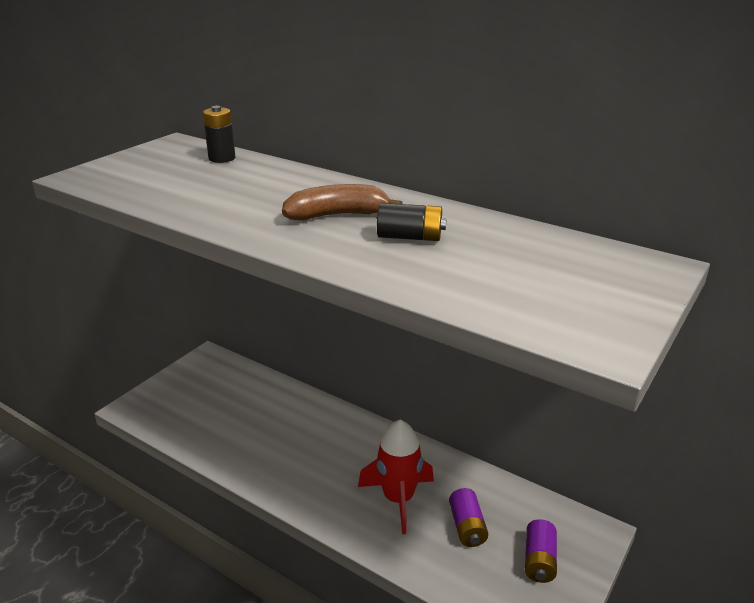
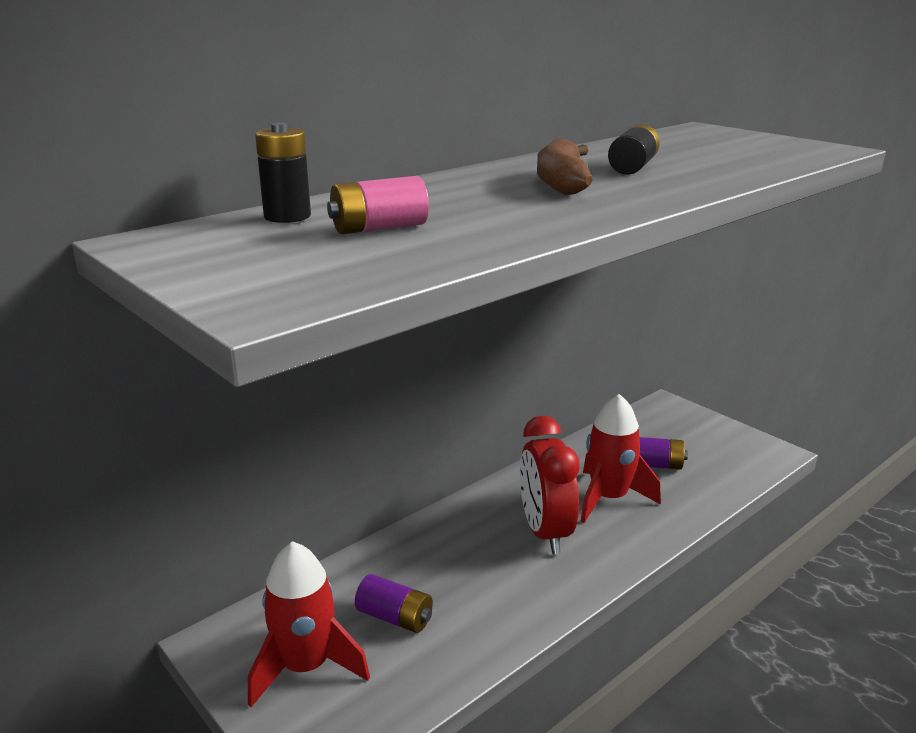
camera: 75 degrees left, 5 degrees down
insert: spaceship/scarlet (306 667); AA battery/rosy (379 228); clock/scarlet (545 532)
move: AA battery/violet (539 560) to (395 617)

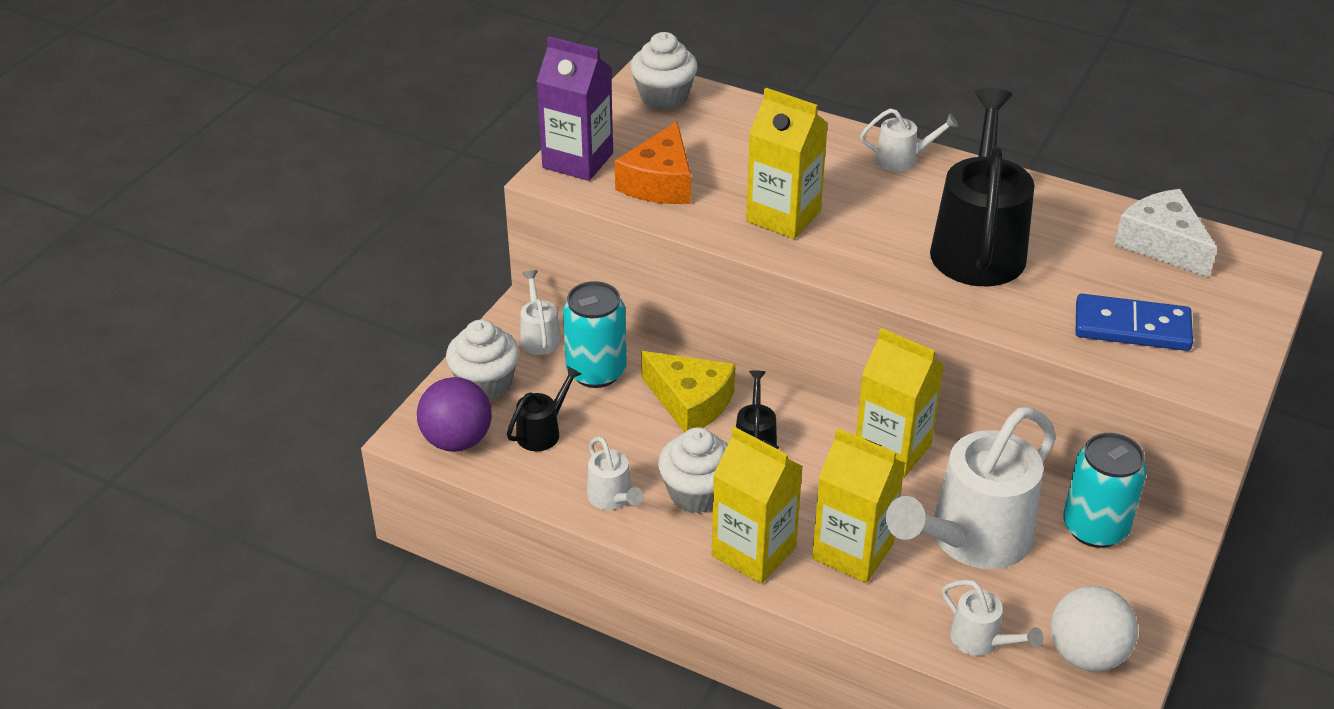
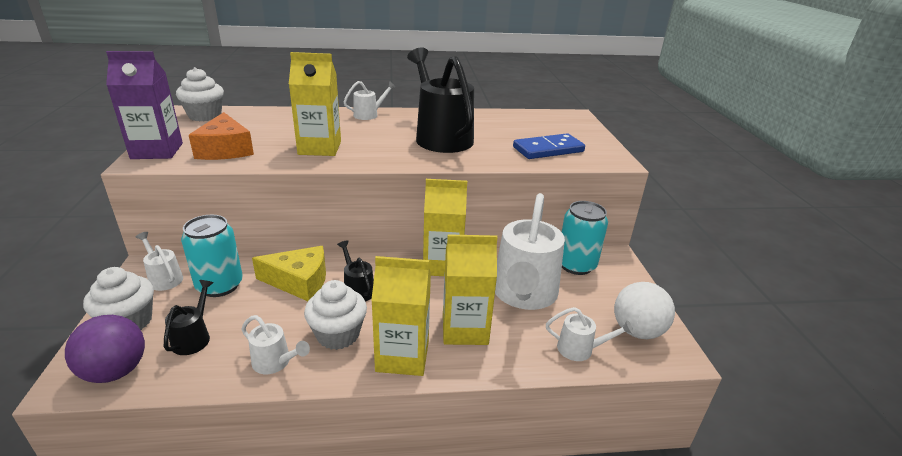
camera: 35 degrees left, 10 degrees down
delete: cheese/snow-white (1162 244)

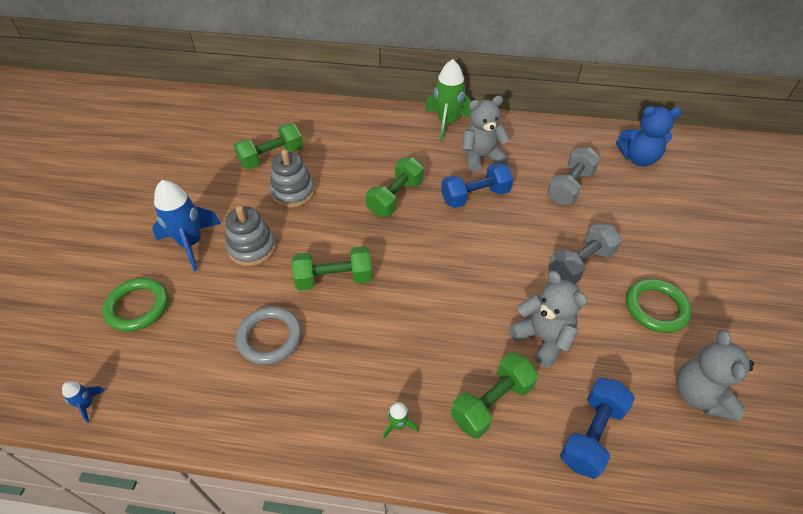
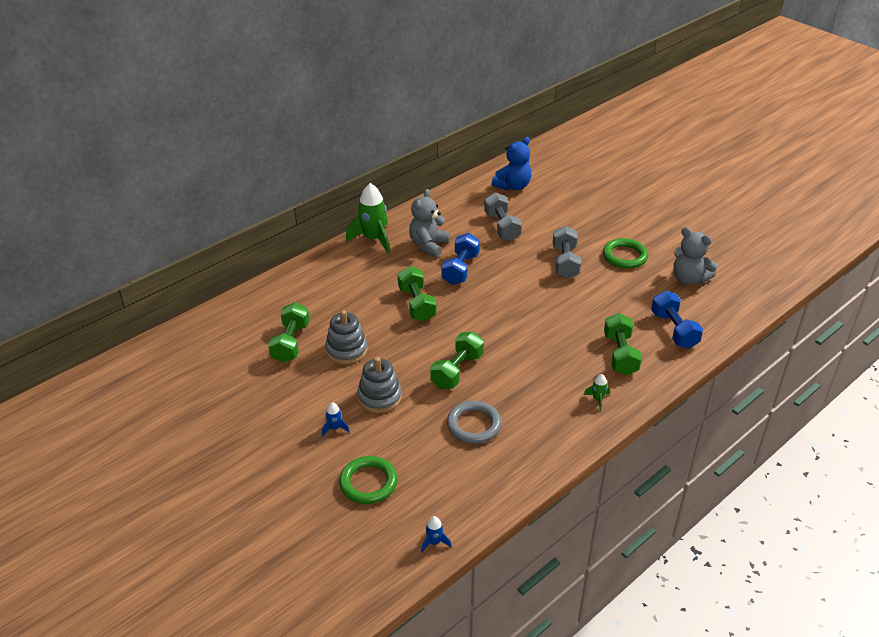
camera: 50 degrees left, 10 degrees down
delete: stuffed bear/gray (542 338)
resize: spaceship/cobalt (191 243) = (335 428) x0.44

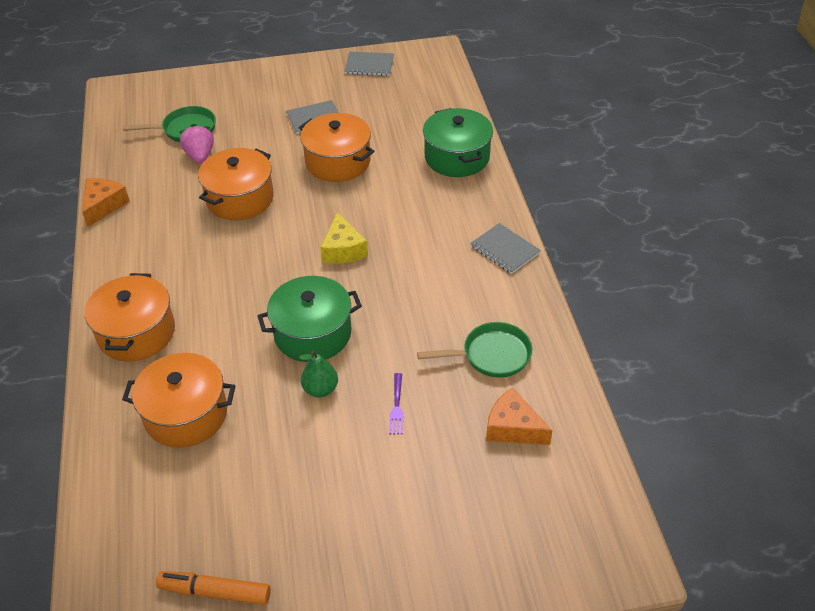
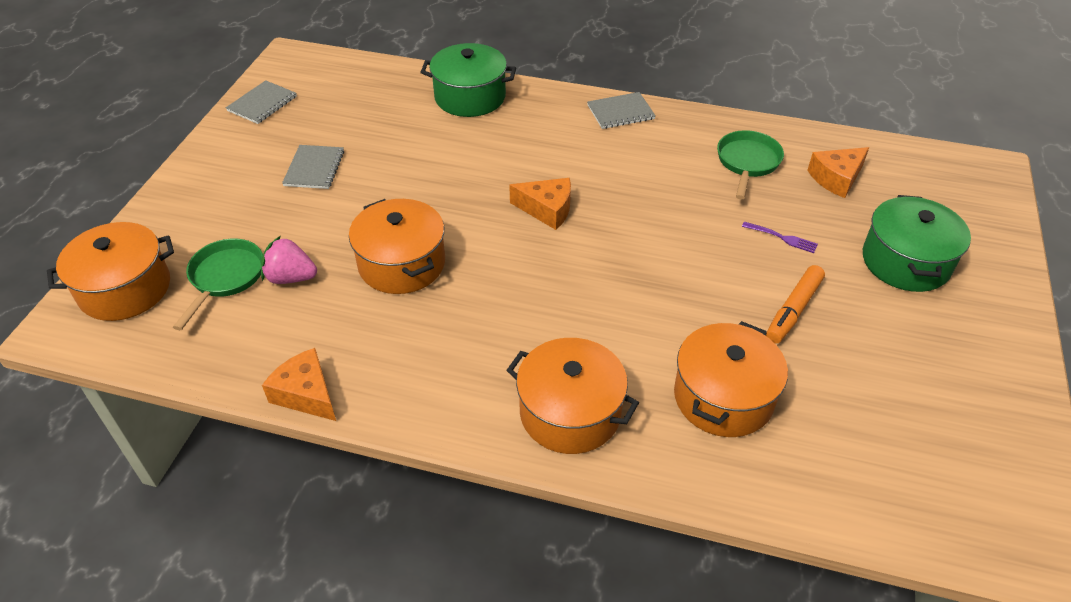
camera: 65 degrees left, 0 degrees up
delete: toy pear/green (320 389)
move: marker pen/bright orange (215 592) to (793 310); pot/green (312 333) to (905 261); pot/bright orange (338 162) to (125 289)
recolor: cheese/yellow (343 249) to cheese/bright orange (547 209)

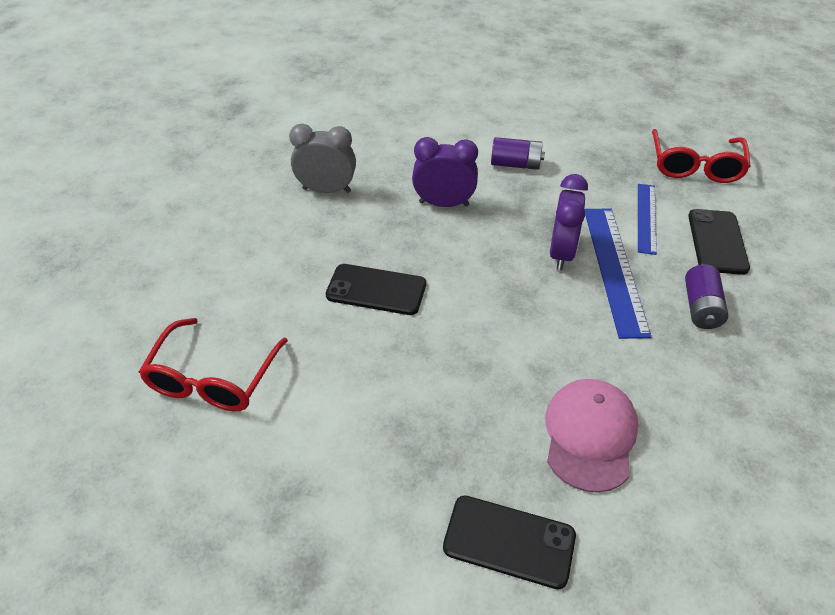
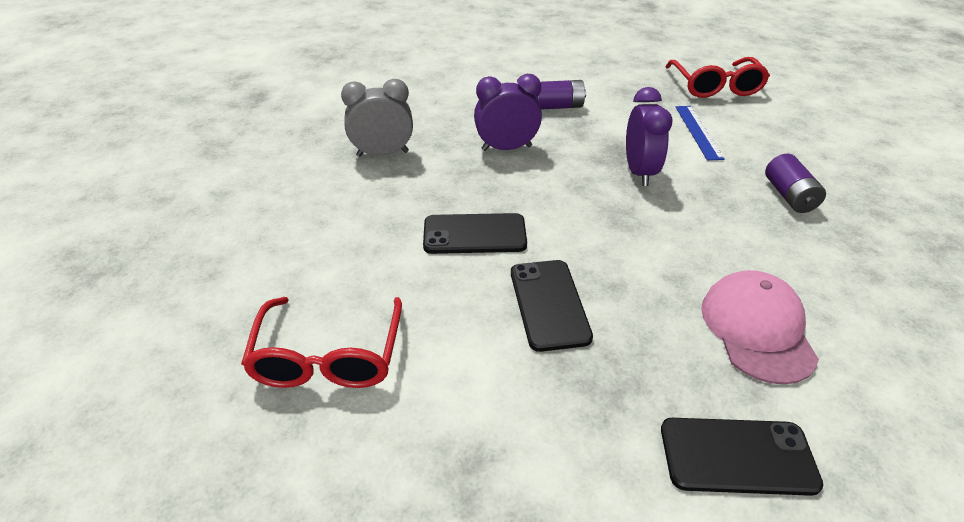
camera: 15 degrees left, 5 degrees down
delete: measuring stick/cobalt (614 269)
move: mobile phone/black (717 242) to (549 304)

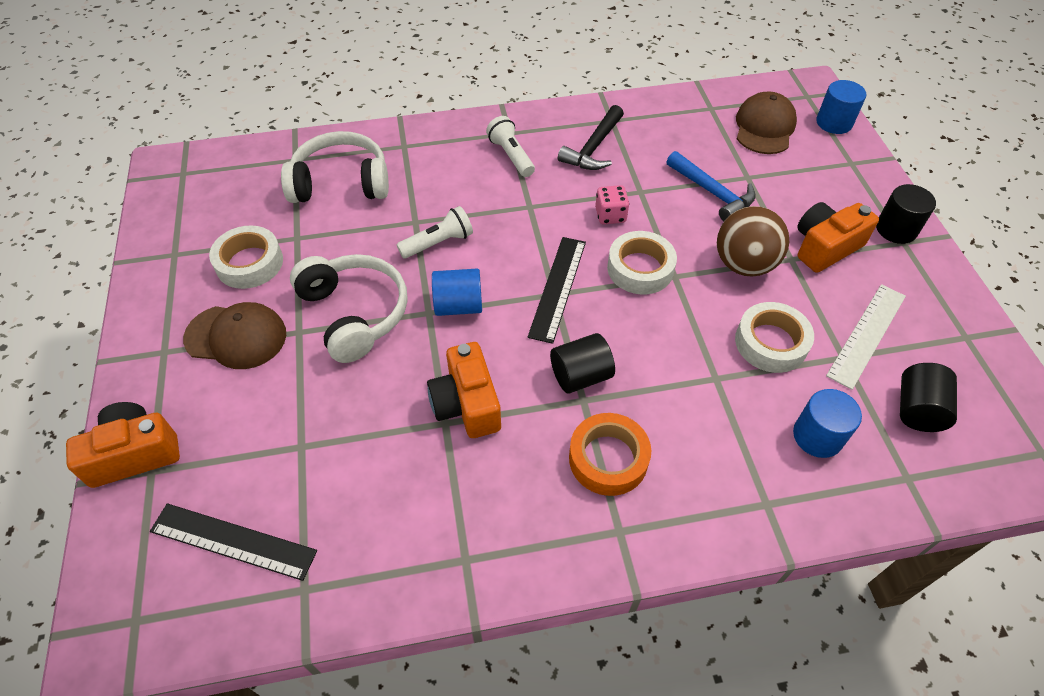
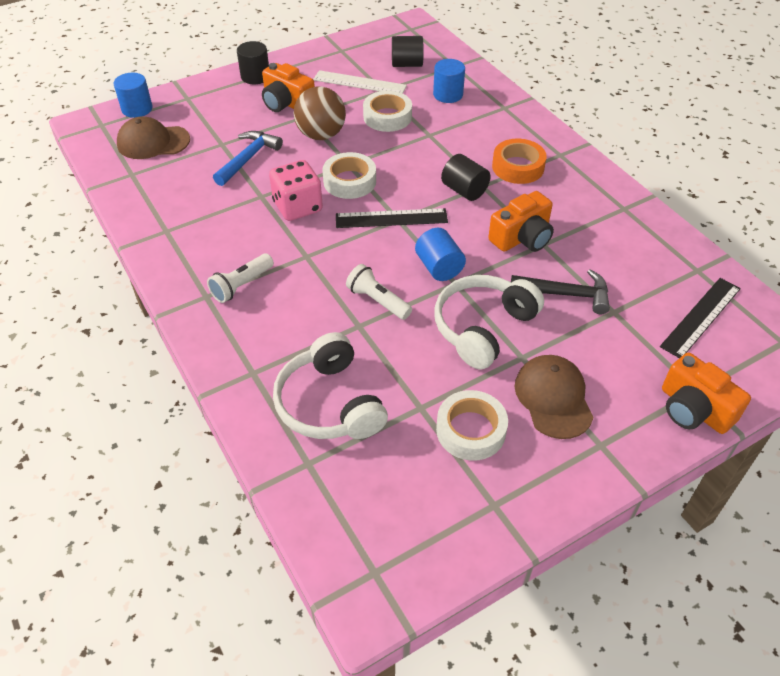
camera: 110 degrees left, 5 degrees down
move: carpenter's hammer/black (593 148) to (566 294)
rotate: measuring stick/black (233 541) = (701 317) 45 degrees clockwise
resize: dice/rosy (610 215) = (297 207) x1.67

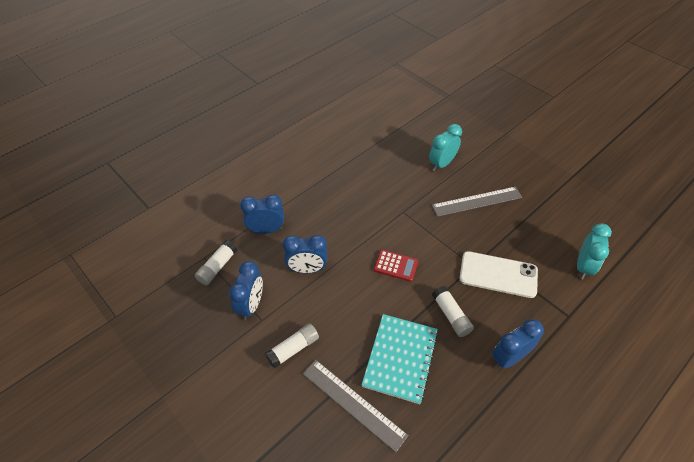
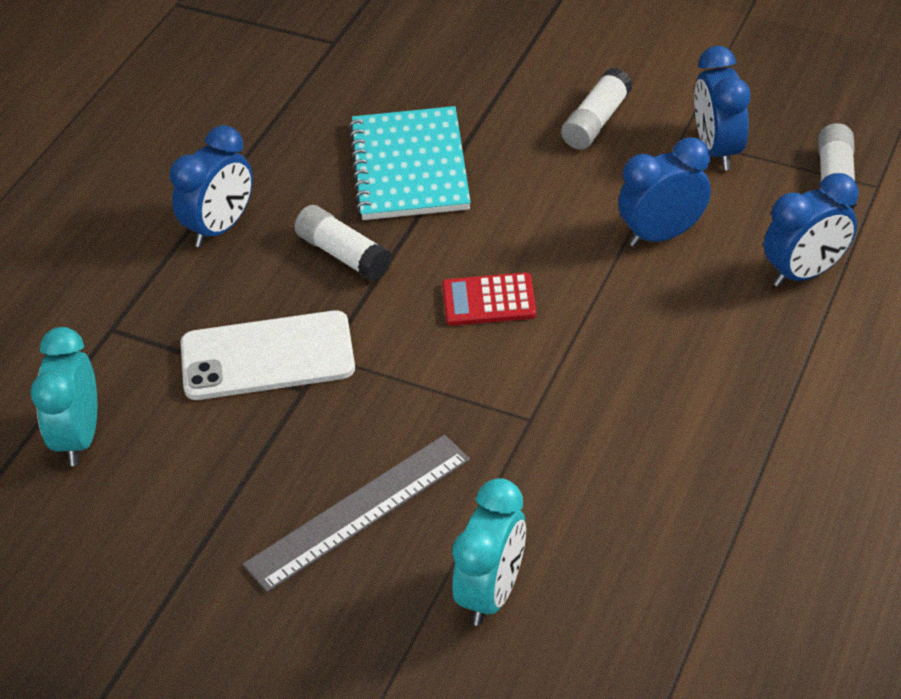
camera: 160 degrees right, 5 degrees down
delete: measuring stick/gray (353 403)

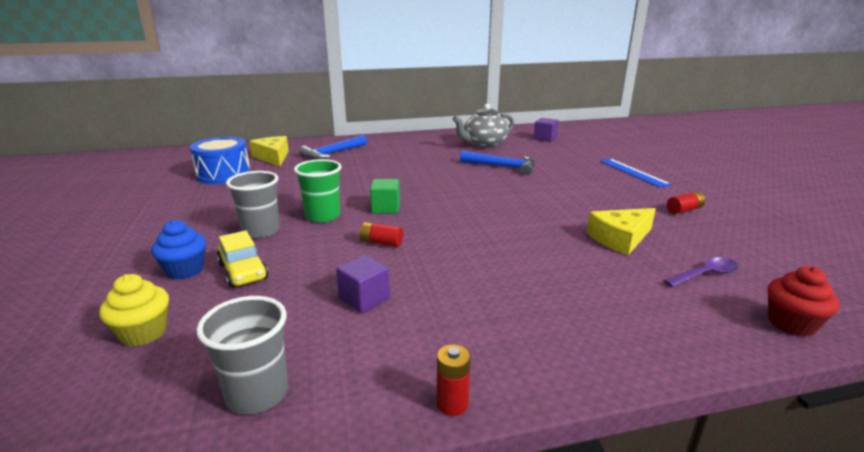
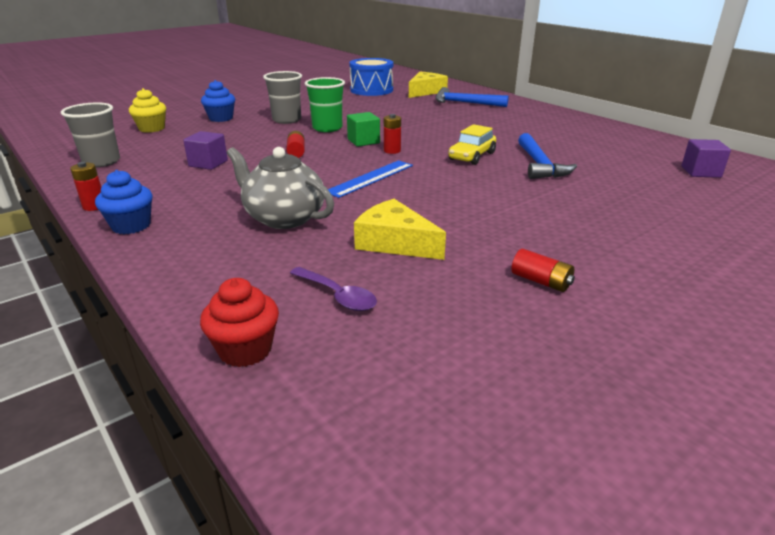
camera: 65 degrees right, 5 degrees up
insert: cupcake/cobalt (131 226); AA battery/scarlet (392 151)
move: car/yellow (243 271) to (472 156); tea pot/gray (484 144) to (283 218); measuring stick/cobalt (633 172) to (370 178)

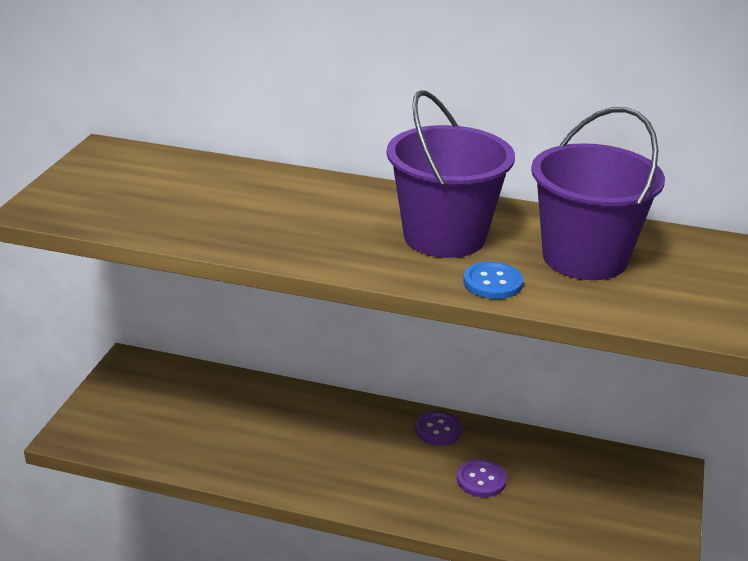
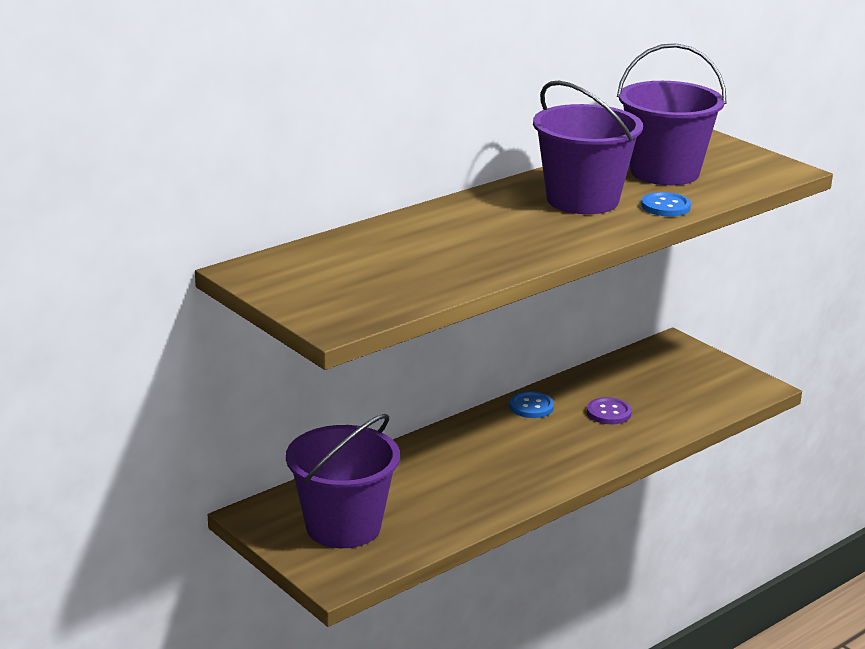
camera: 55 degrees left, 5 degrees down
insert: pail/violet (343 526)
recolor: button/violet (438 430) to button/cobalt (531 407)

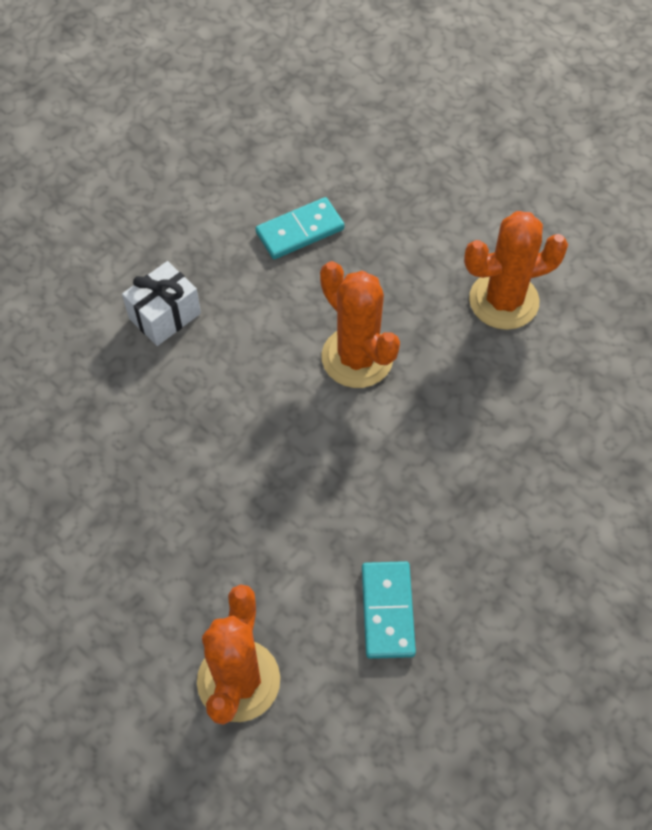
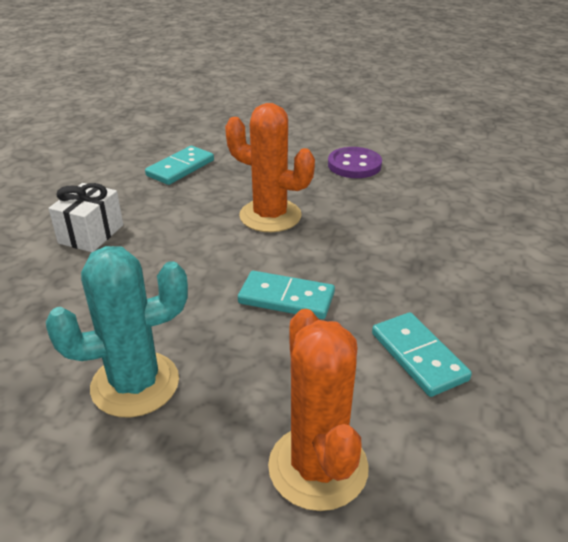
camera: 25 degrees left, 25 degrees down
insert: prickly plant/turquoise (135 384); domino/turquoise (286 298)
replace: prickly plant/bright orange (503 301) to button/violet (354 165)

